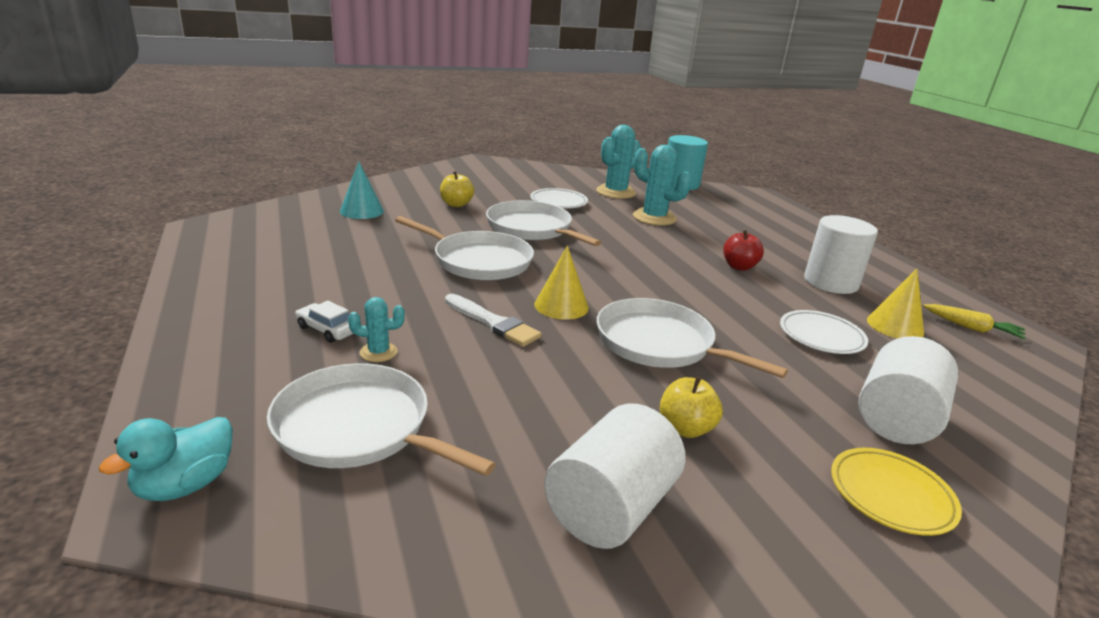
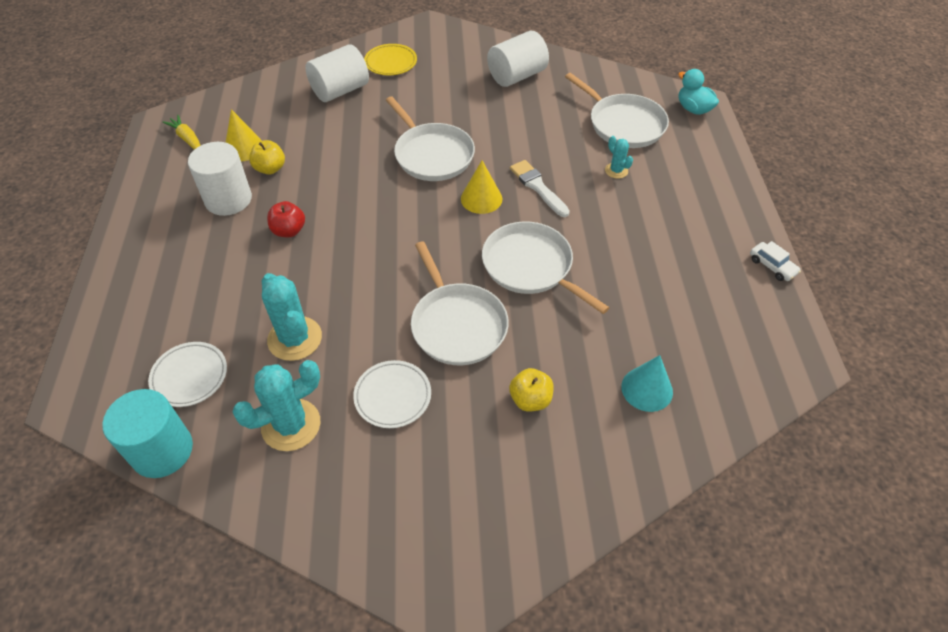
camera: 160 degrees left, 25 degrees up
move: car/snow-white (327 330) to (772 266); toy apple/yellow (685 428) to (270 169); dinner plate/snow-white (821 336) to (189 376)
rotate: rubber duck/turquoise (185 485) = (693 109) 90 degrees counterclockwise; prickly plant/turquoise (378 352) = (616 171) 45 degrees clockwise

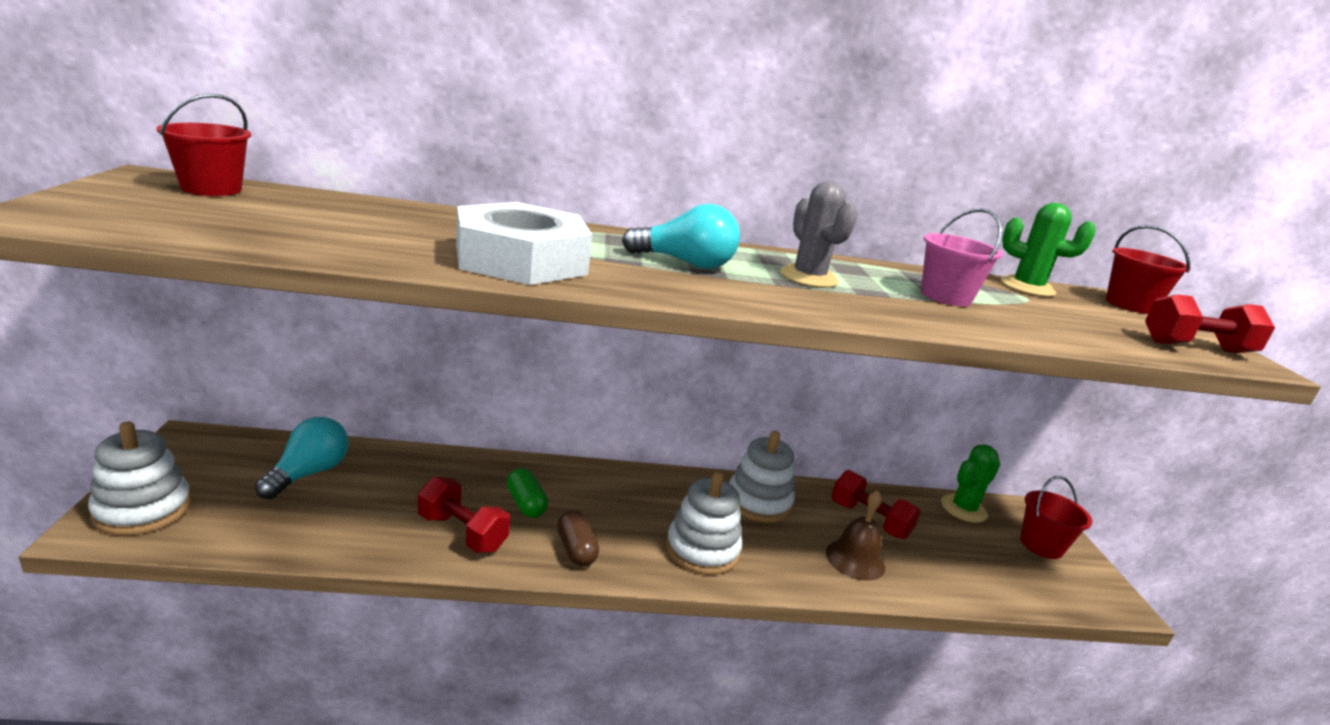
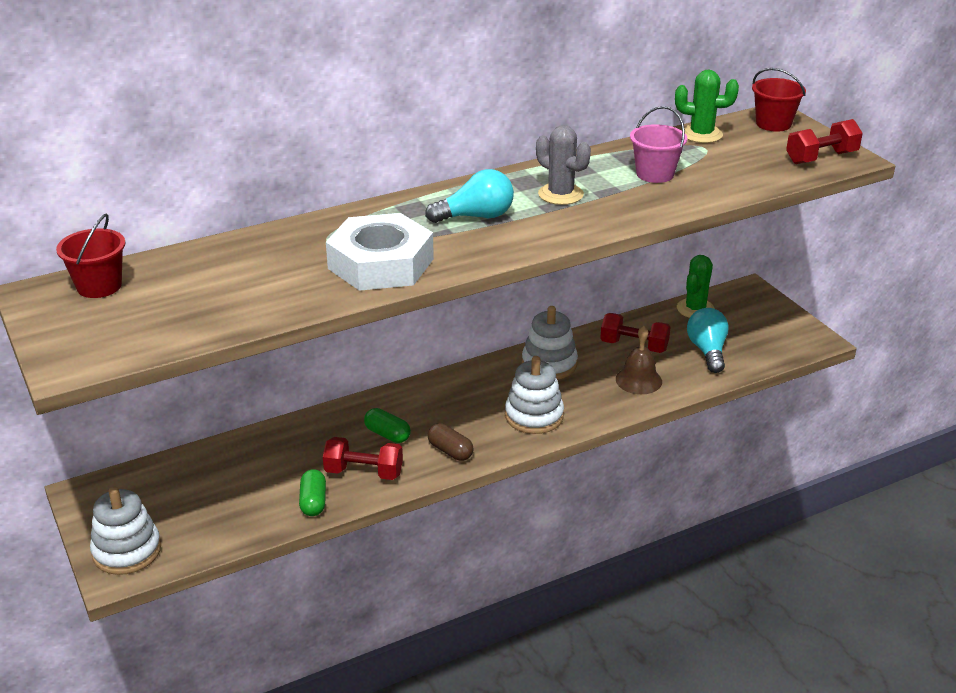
camera: 20 degrees left, 10 degrees up
delete: pail/scarlet (1041 545)
insert: capsule/green (313 502)
move: lightbulb/turquoise (308 473) to (707 351)

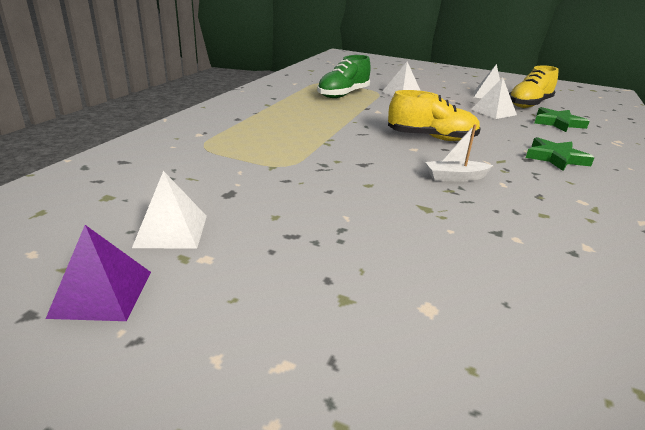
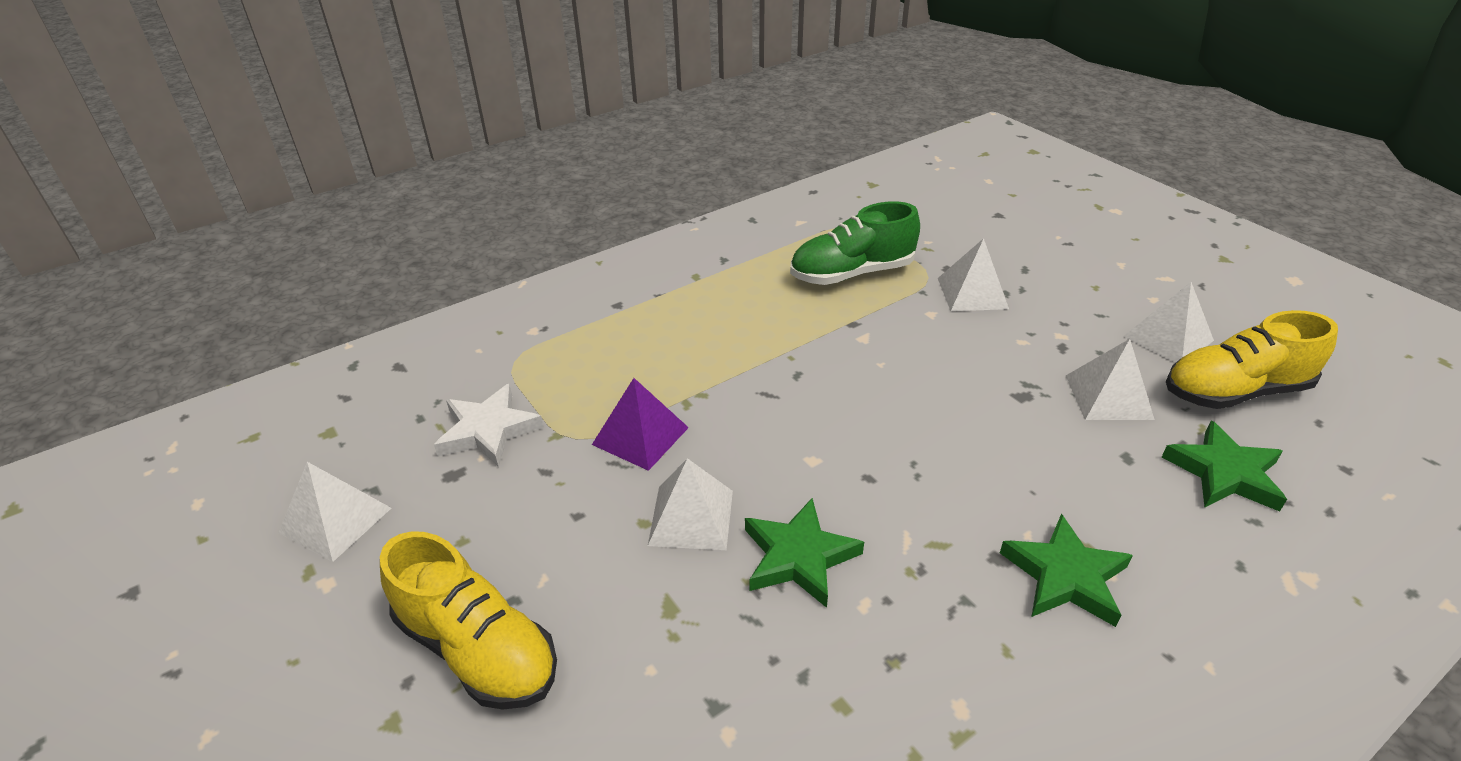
camera: 35 degrees right, 10 degrees up
insert: star/snow-white (488 430); solid pyramid/snow-white (691 517)
move: solid pyramid/violet (102 293) to (640 435); lace-up shoe/yellow (431 138) to (477 649)
replace: boat/snow-white (455 177) to star/green (798 557)

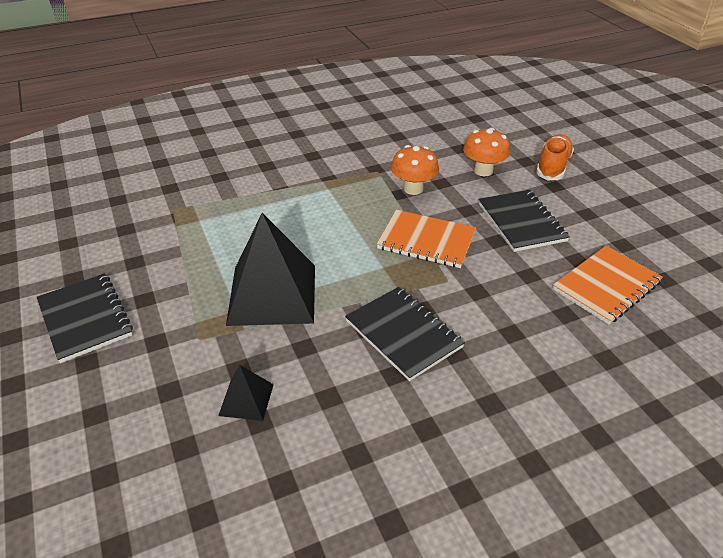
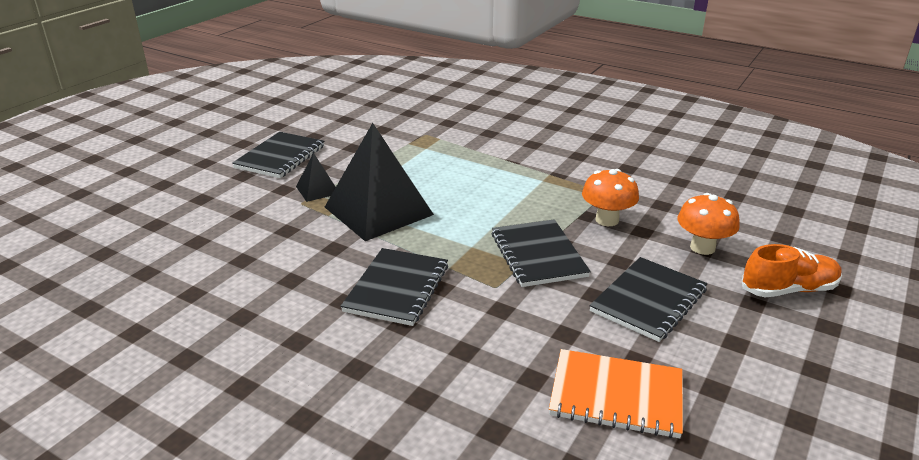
camera: 55 degrees right, 10 degrees down
move: solid pyramid/black (246 399) to (317 190)
recolor: notepad/bright orange (426 241) to notepad/black (538 255)

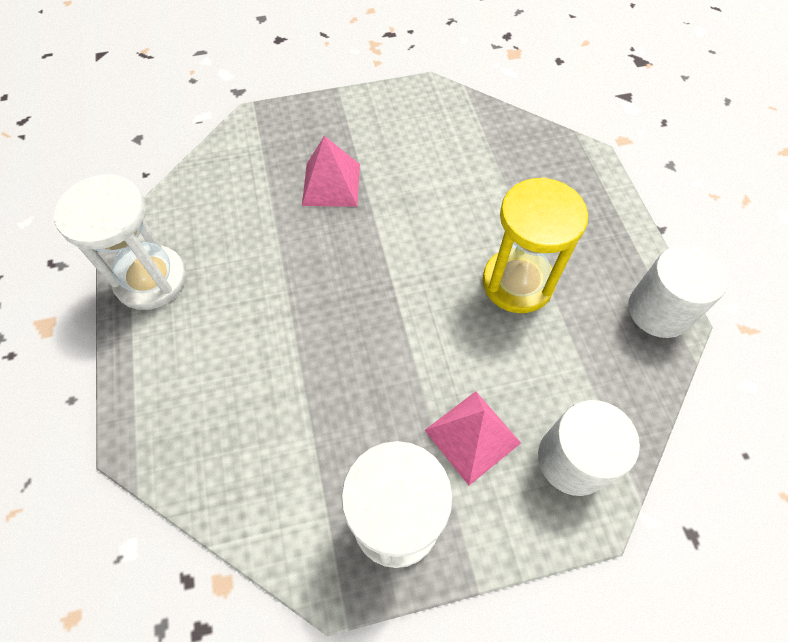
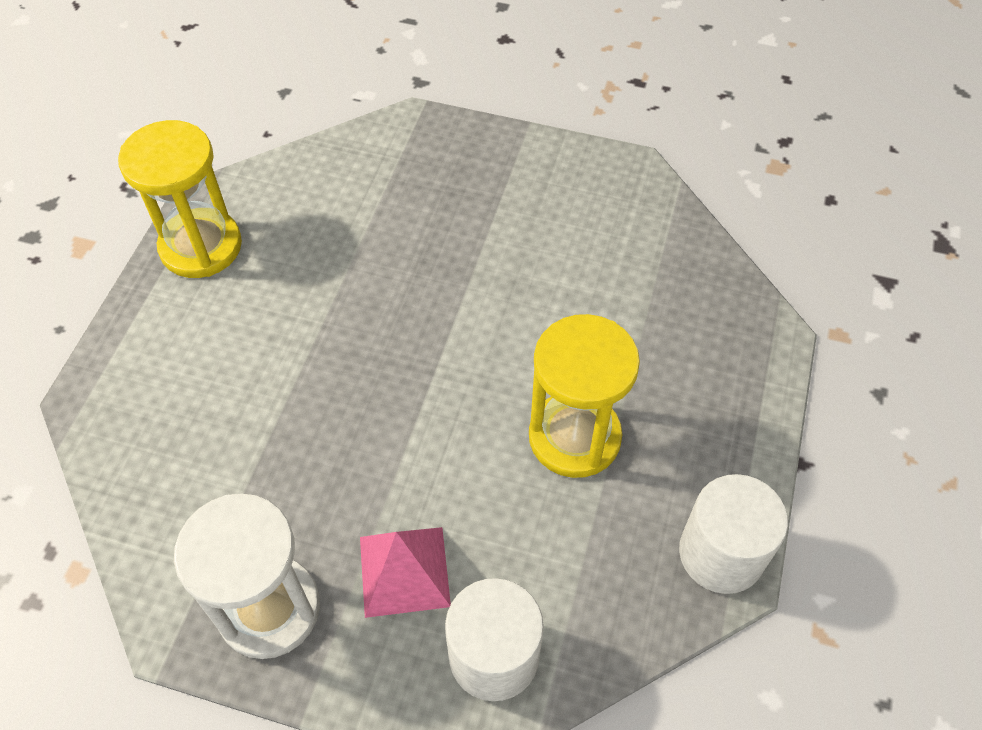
camera: 30 degrees right, 5 degrees down
delete: solid pyramid/rosy (331 184)
recolor: hourglass/snow-white (151 279) to hourglass/yellow (201 246)

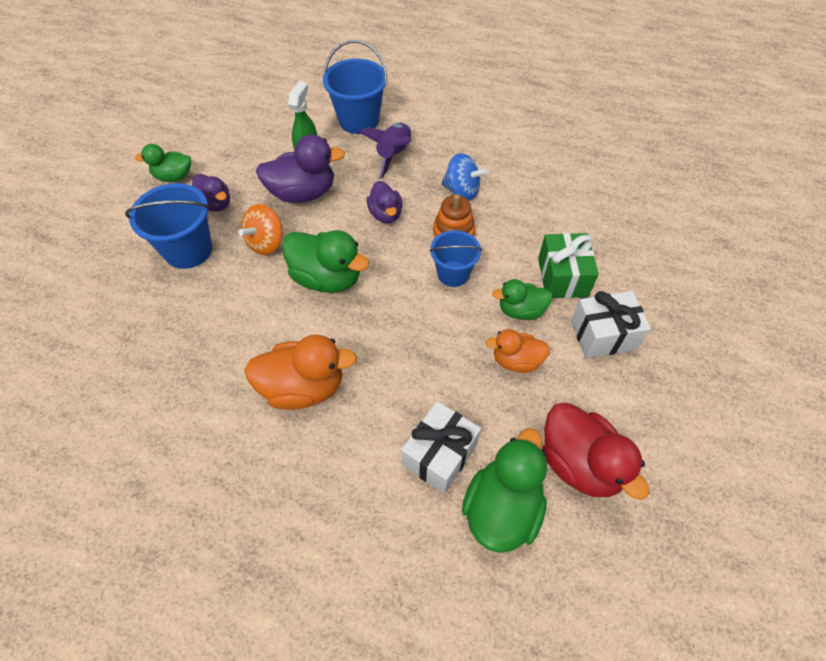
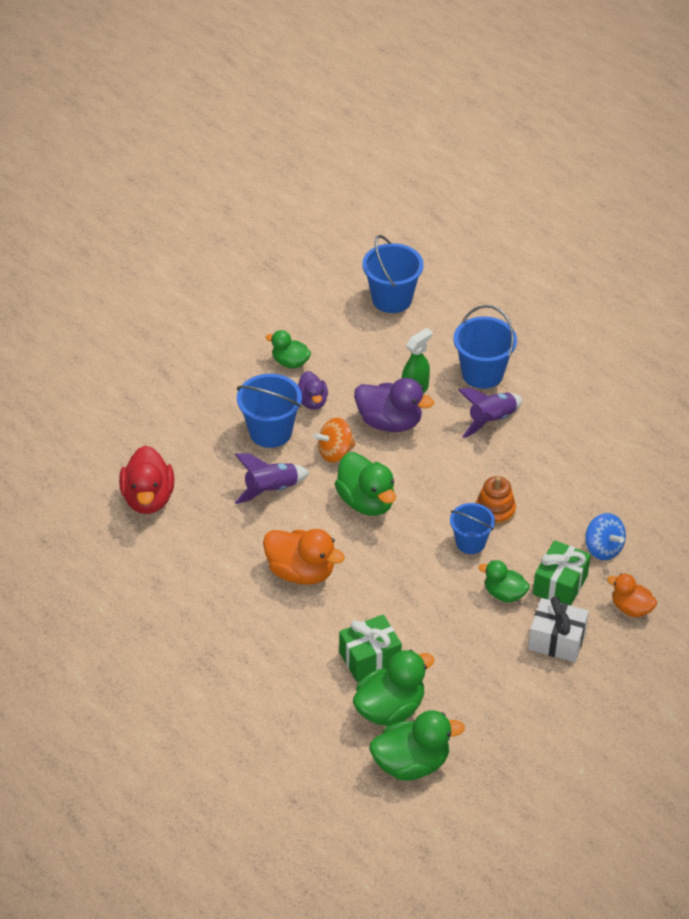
camera: 30 degrees right, 10 degrees down
delete: rubber duck/violet (385 214)
insert: spaceship/violet (271 490); pail/cobalt (392 299); rubber duck/green (411 763)
move: whirligig/cobalt (462 191) to (603 548); rubber duck/bright orange (516 361) to (631 608); rubber duck/scarlet (579 463) to (148 498)
recolor: wrapped gift/snow-white (439 455) to wrapped gift/green (369 658)

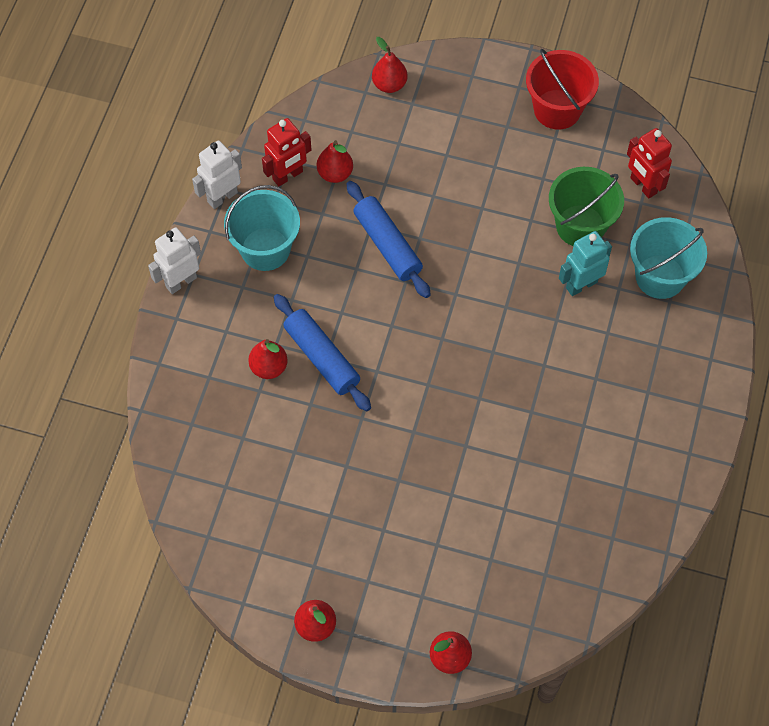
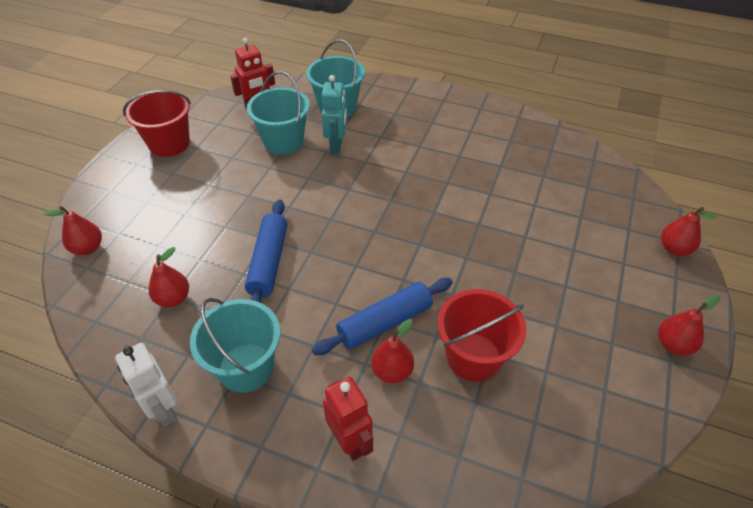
camera: 85 degrees left, 15 degrees down
delete: toy robot/snow-white (181 282)
insert: pail/scarlet (473 357)
move: toy robot/scarlet (288 176) to (350 441)
recolor: pail/green (580 226) to pail/turquoise (283 141)
rotate: rolling pin/cobalt (387 245) = (269 262) 60 degrees counterclockwise; toy robot/turquoise (581 285) = (336 145) 150 degrees counterclockwise

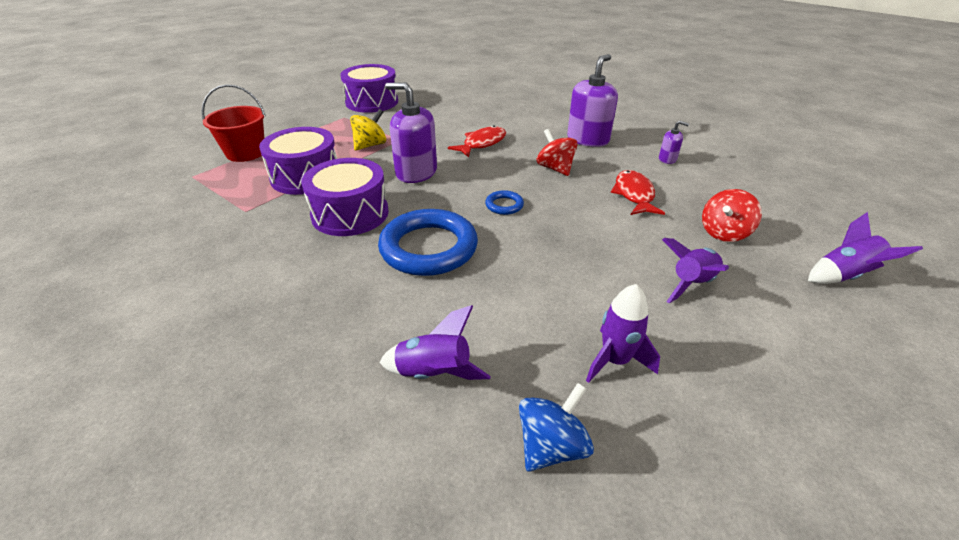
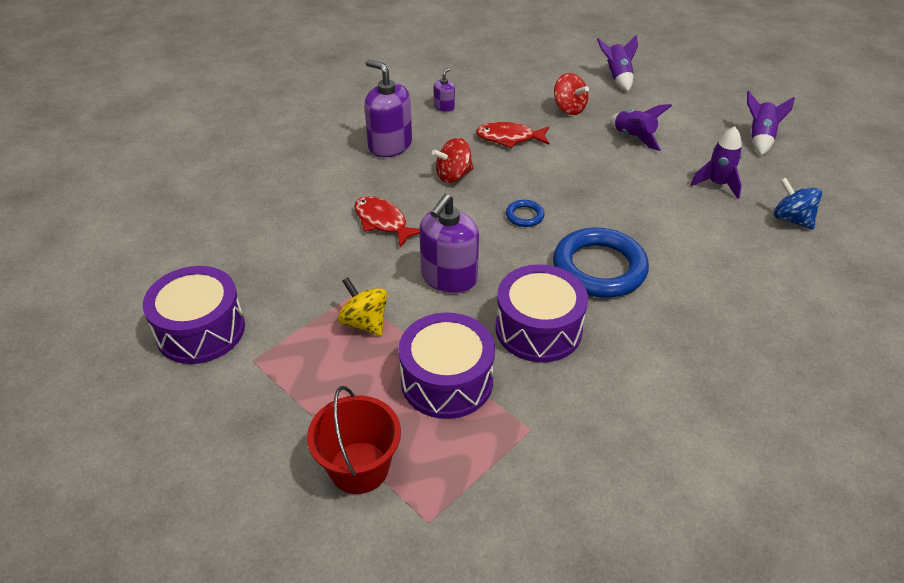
camera: 85 degrees left, 5 degrees up
move: spaceship/violet (434 373) to (760 138)

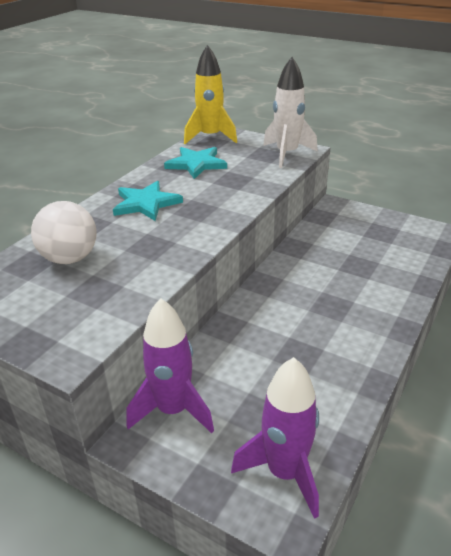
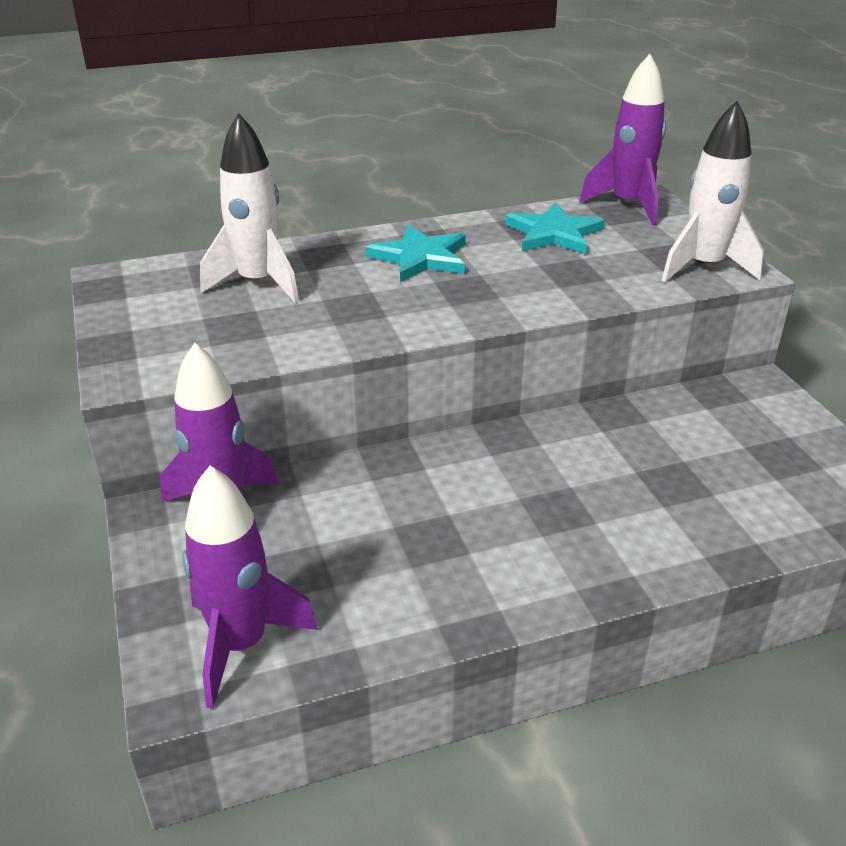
camera: 40 degrees right, 0 degrees up
replace: ball/snow-white (70 258) to spaceship/snow-white (258 283)
recolor: spaceship/yellow (210 137) to spaceship/violet (628 205)

